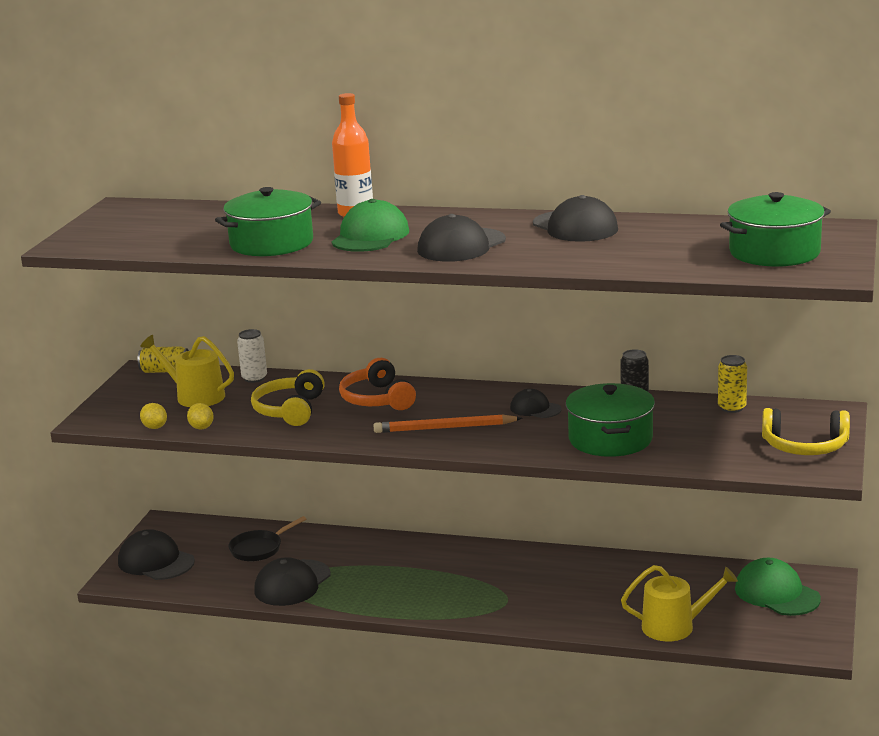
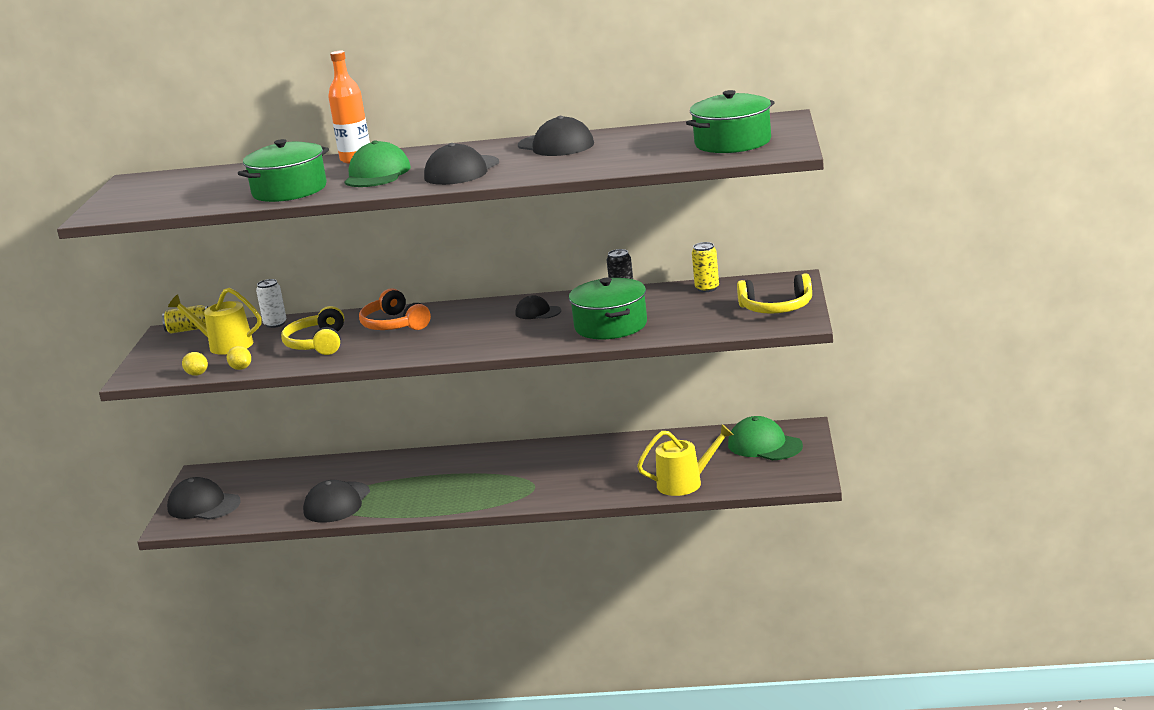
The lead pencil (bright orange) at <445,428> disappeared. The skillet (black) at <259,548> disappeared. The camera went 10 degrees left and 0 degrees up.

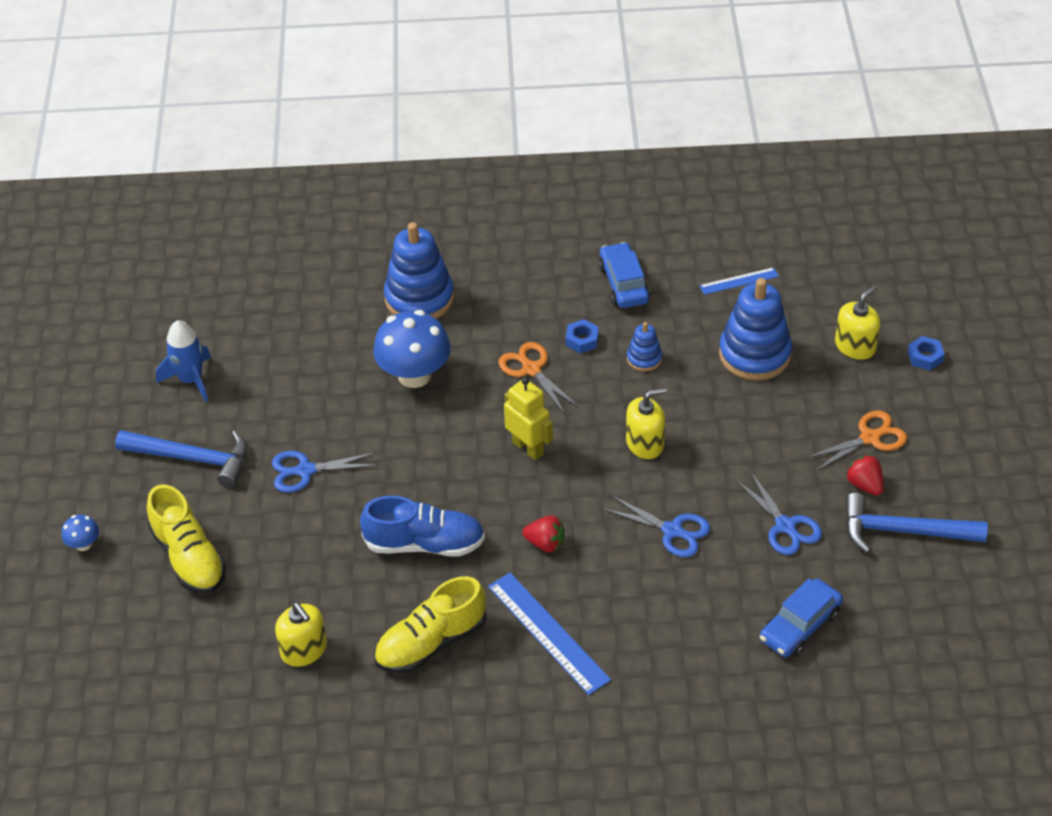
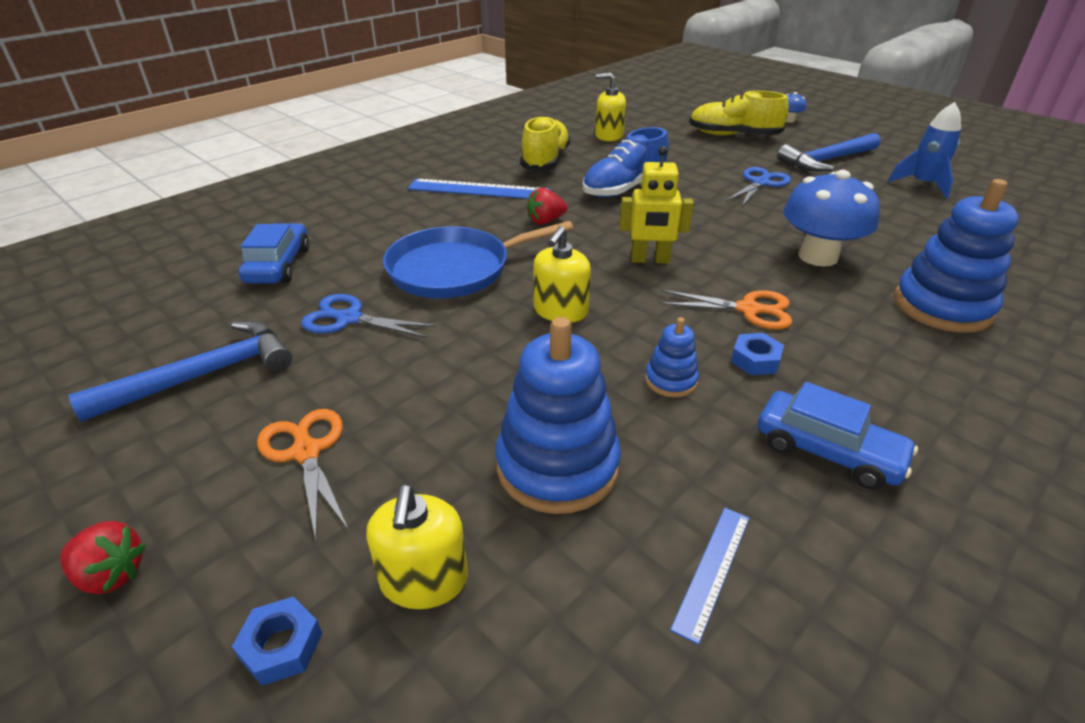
The scissors (bright orange) at <870,438> turned 135 degrees clockwise. The toy strawberry (red) moved from <865,485> to <111,574>. The scissors (royal blue) at <673,531> was replaced by the skillet (royal blue) at <455,269>. The camera went 135 degrees right and 10 degrees down.

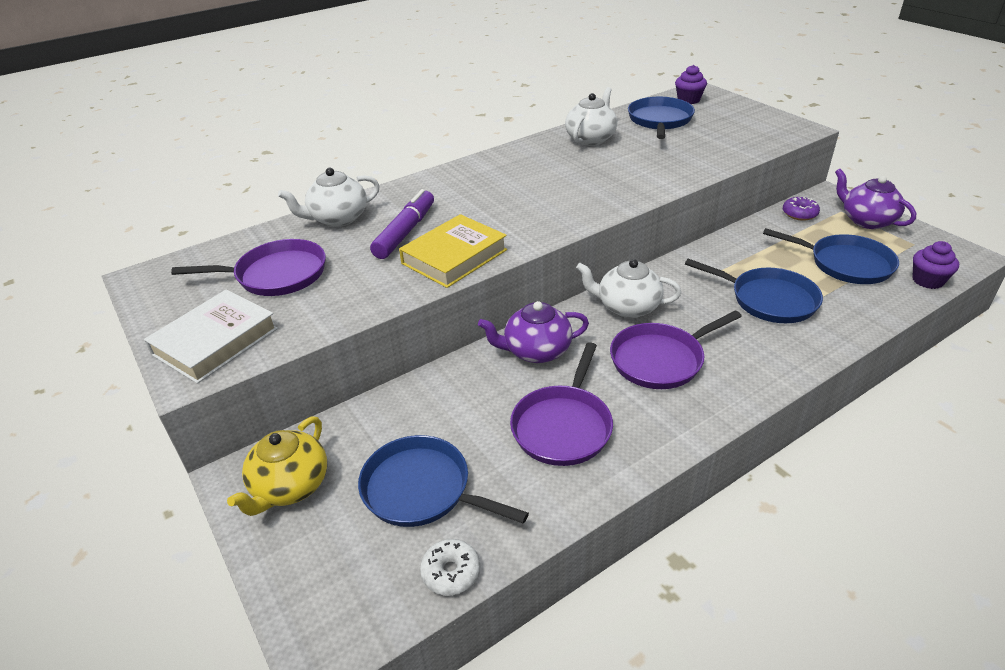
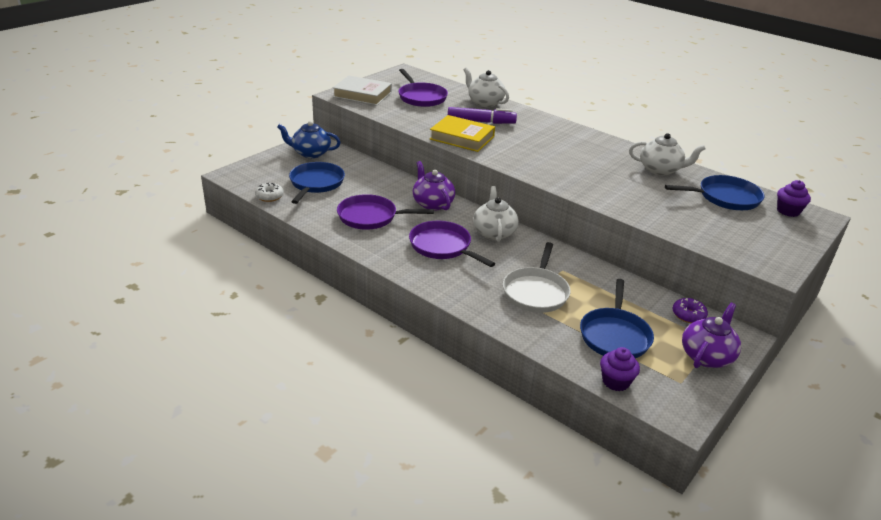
The skillet (royal blue) at <769,300> became the skillet (white) at <536,292>. The tea pot (yellow) at <290,486> became the tea pot (royal blue) at <310,153>. The camera went 70 degrees right and 5 degrees down.

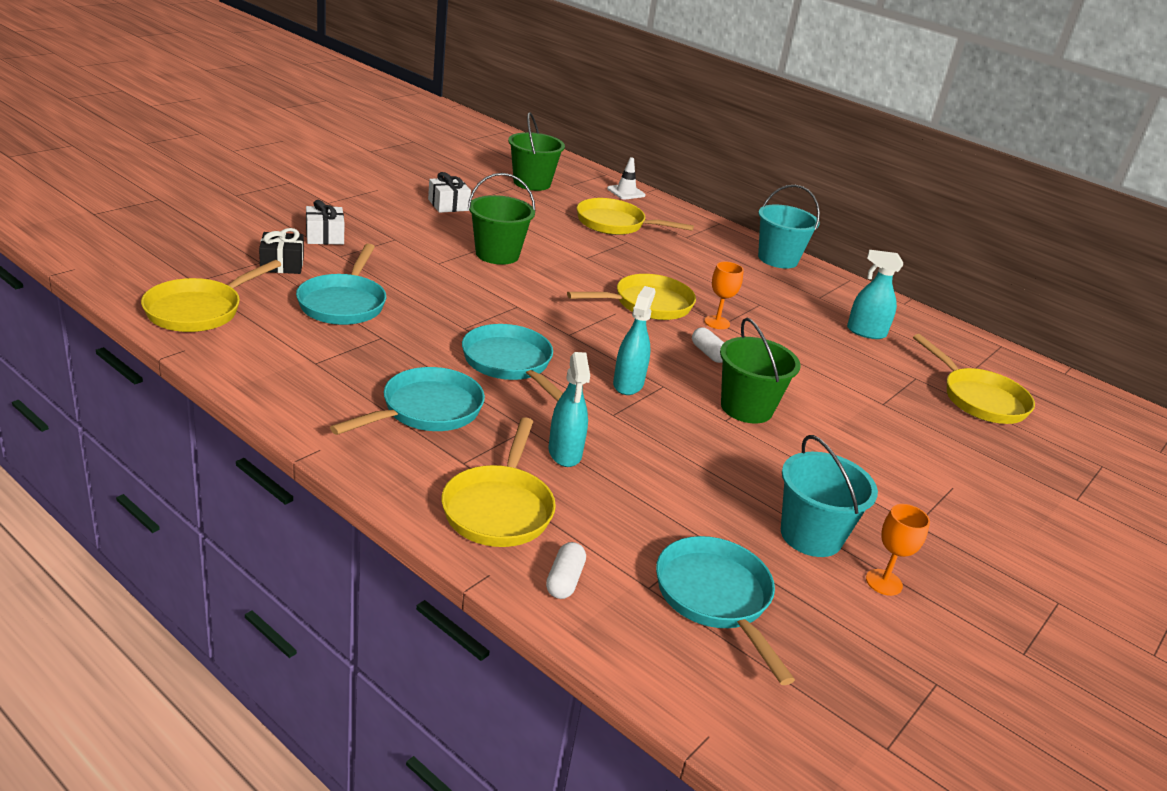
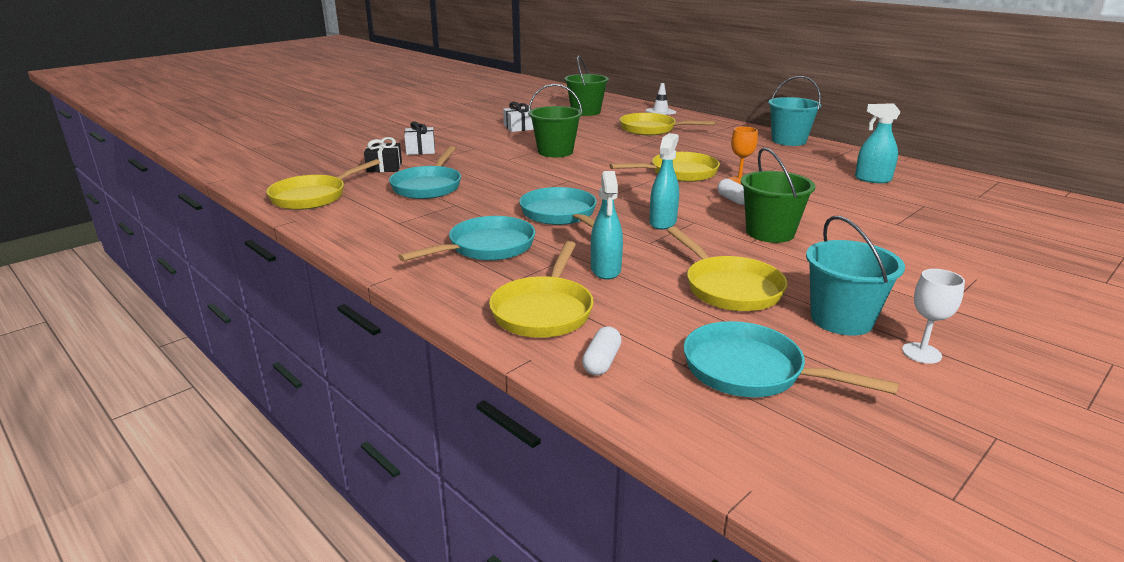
The skillet (yellow) moved from <979,399> to <729,288>. The wine glass (bright orange) at <883,582> became the wine glass (white) at <921,353>. The skillet (turquoise) at <716,598> turned 45 degrees counterclockwise. The camera went 10 degrees right and 5 degrees down.

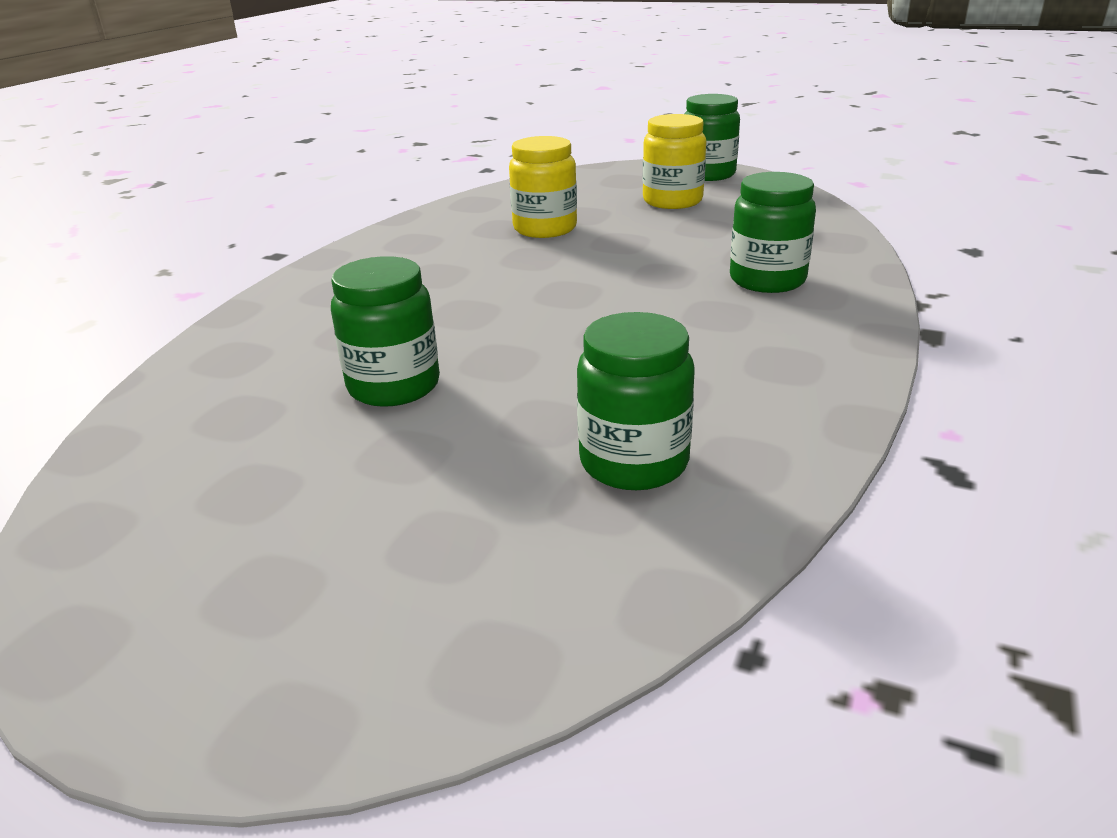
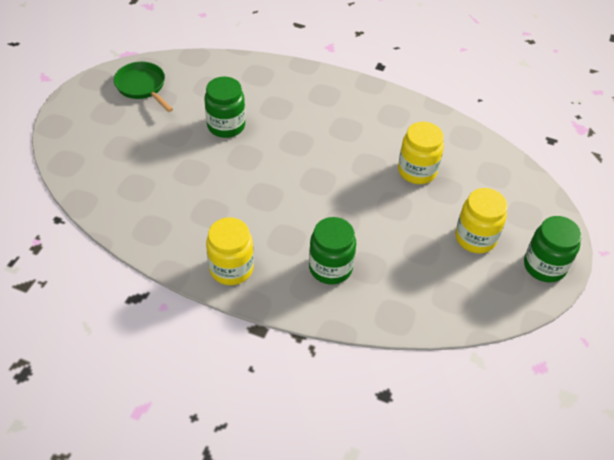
The jam jar (emerald) at <634,462> disappeared. The skillet (emerald) at <142,87> appeared. The jam jar (yellow) at <231,268> appeared. The camera went 85 degrees right and 20 degrees up.

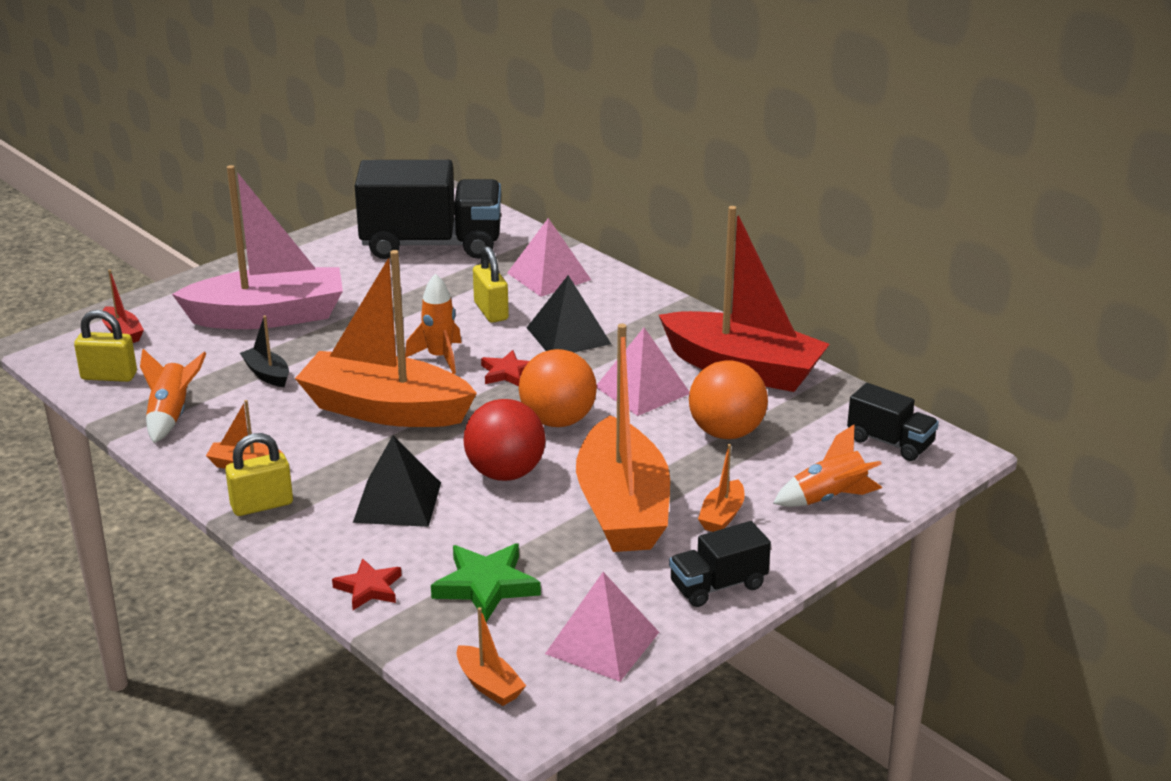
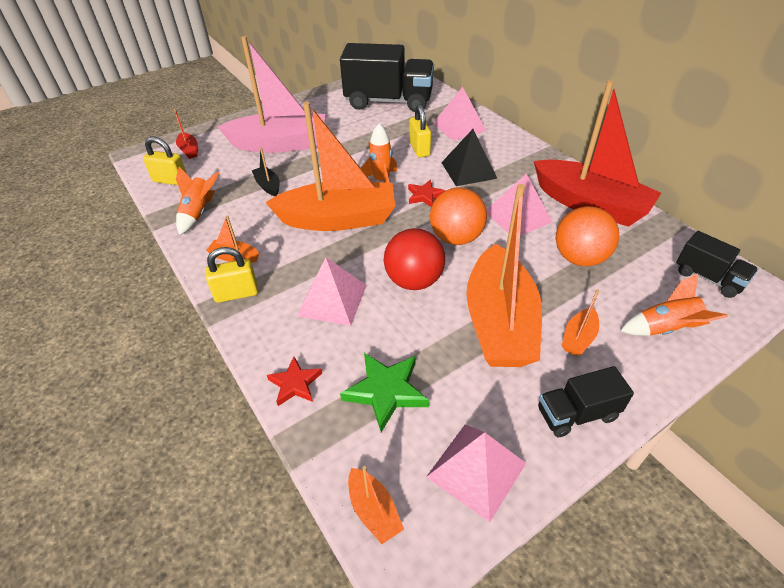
The sailboat (bright orange) at <385,409> turned 150 degrees clockwise. The solid pyramid (black) at <397,502> became the solid pyramid (rosy) at <332,300>. The camera went 10 degrees right and 15 degrees up.

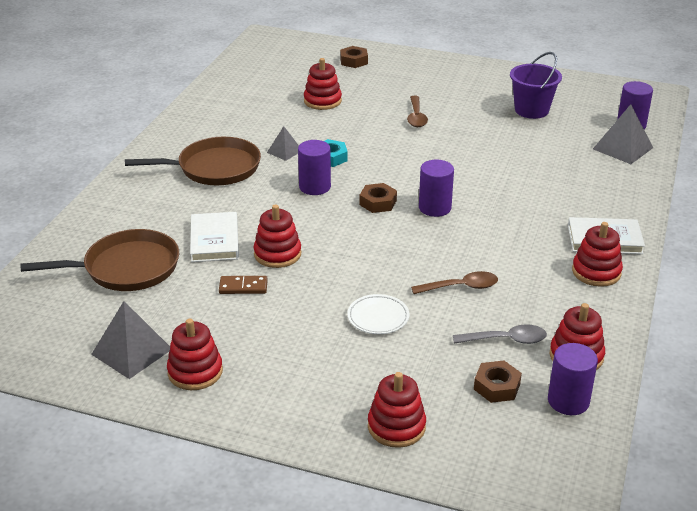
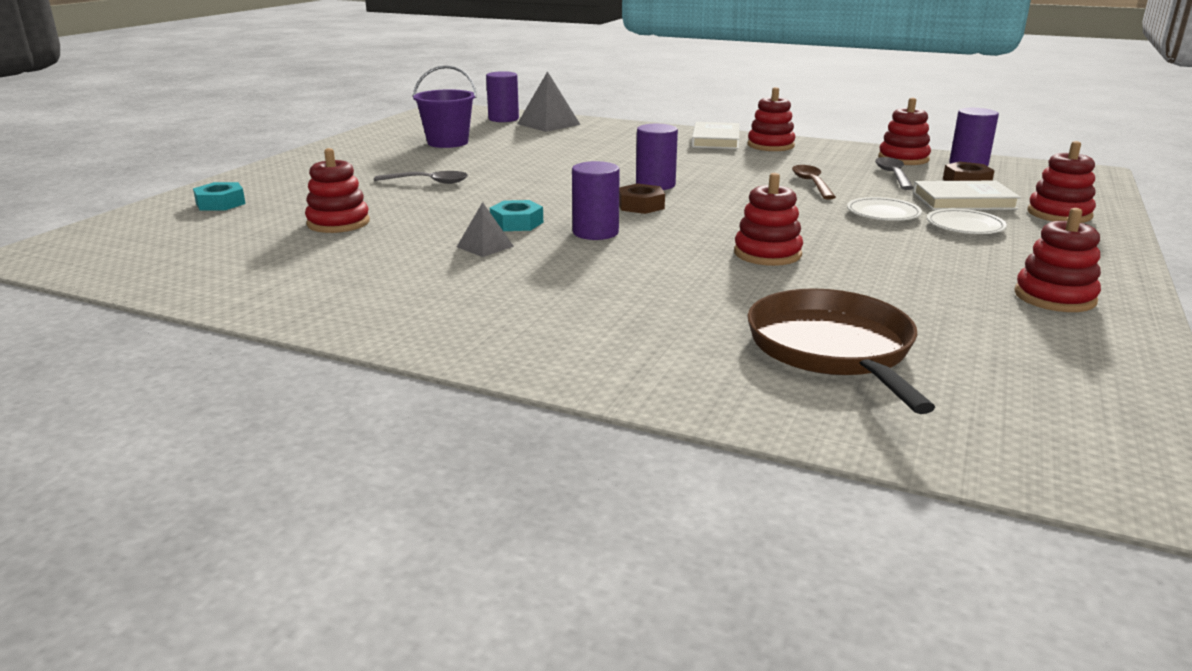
The hexagon nut (brown) at <354,61> became the hexagon nut (turquoise) at <220,203>. The teaspoon (brown) at <416,117> became the teaspoon (gray) at <429,182>. The skillet (brown) at <215,168> disappeared. The hardcover (white) moved from <214,240> to <963,201>. The domino piece (brown) at <243,287> disappeared. The solid pyramid (gray) at <132,351> disappeared. The flat dish (white) at <965,226> appeared. The camera went 85 degrees left and 10 degrees down.

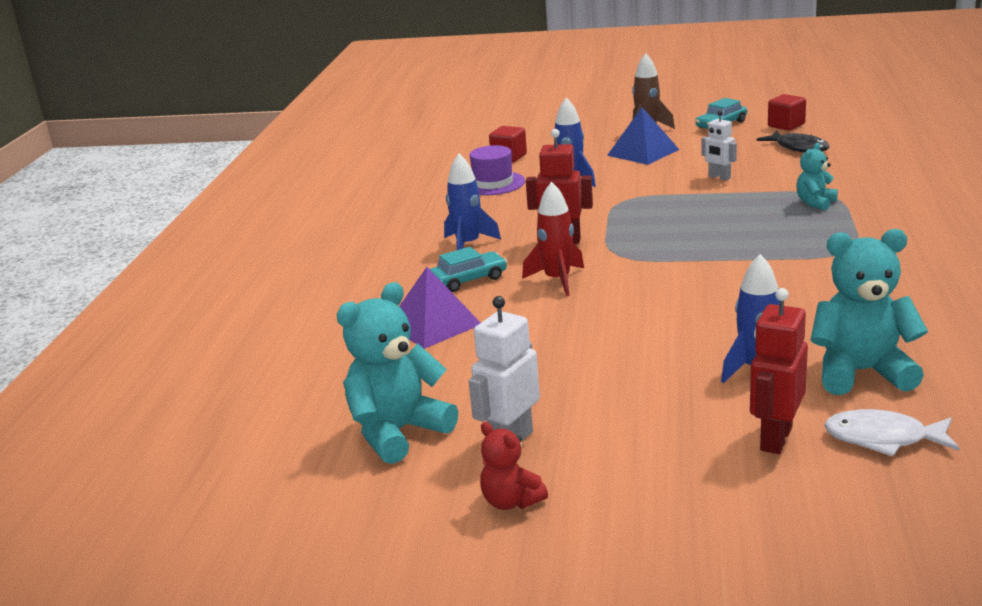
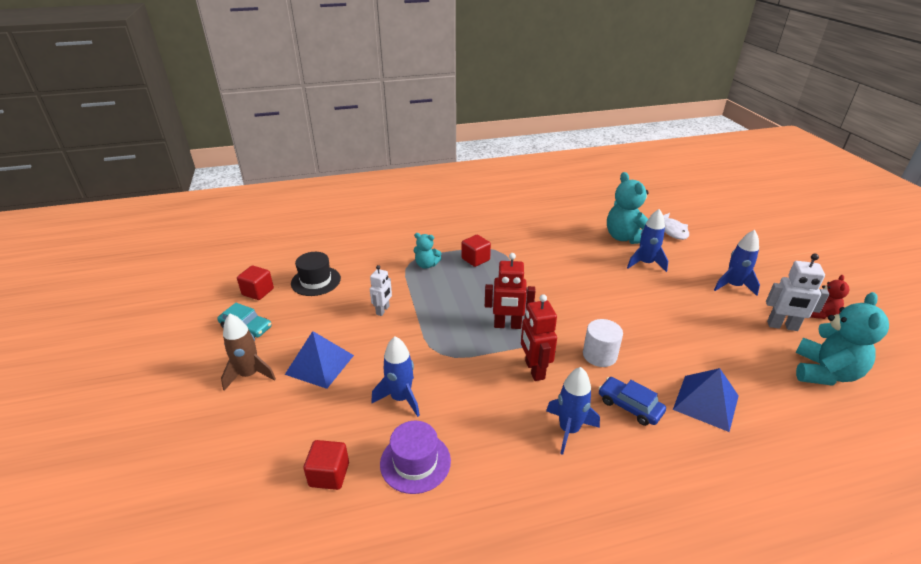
The fish figure (black) at <798,148> was replaced by the hat (black) at <316,281>. The toy rocket (red) at <557,280> was replaced by the solid cylinder (white) at <599,355>. The toy car (turquoise) at <468,280> became the toy car (royal blue) at <629,406>. The solid pyramid (violet) at <433,324> became the solid pyramid (royal blue) at <706,402>. The teddy bear (turquoise) at <398,432> turned 90 degrees counterclockwise. The robot (red) moved from <775,438> to <507,325>. The toy rocket (royal blue) at <733,286> appeared. The cube (red) at <475,259> appeared. The camera went 115 degrees left and 10 degrees up.

